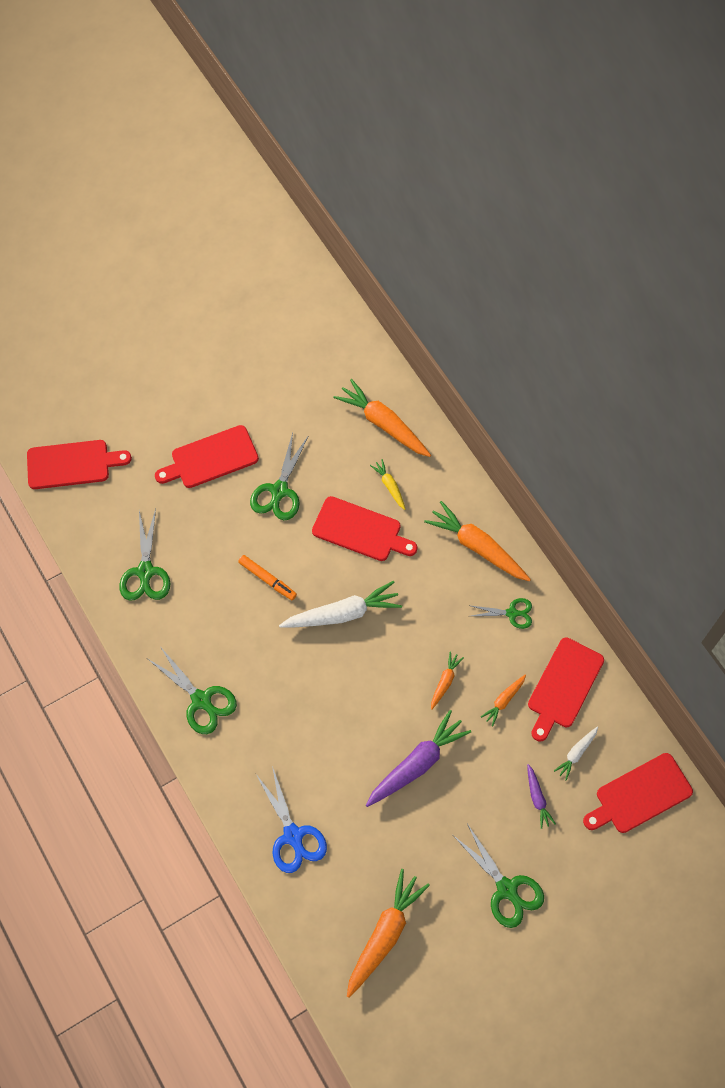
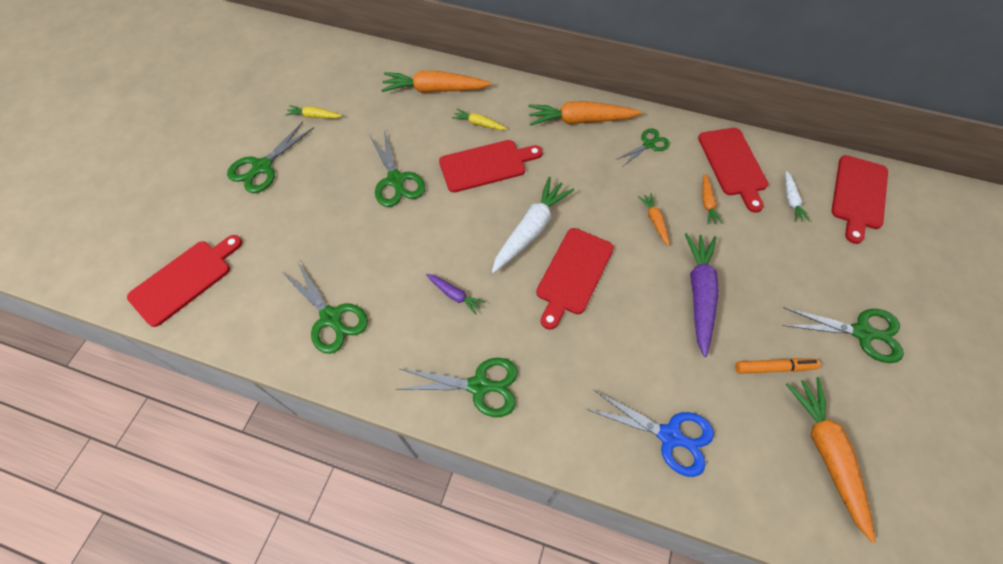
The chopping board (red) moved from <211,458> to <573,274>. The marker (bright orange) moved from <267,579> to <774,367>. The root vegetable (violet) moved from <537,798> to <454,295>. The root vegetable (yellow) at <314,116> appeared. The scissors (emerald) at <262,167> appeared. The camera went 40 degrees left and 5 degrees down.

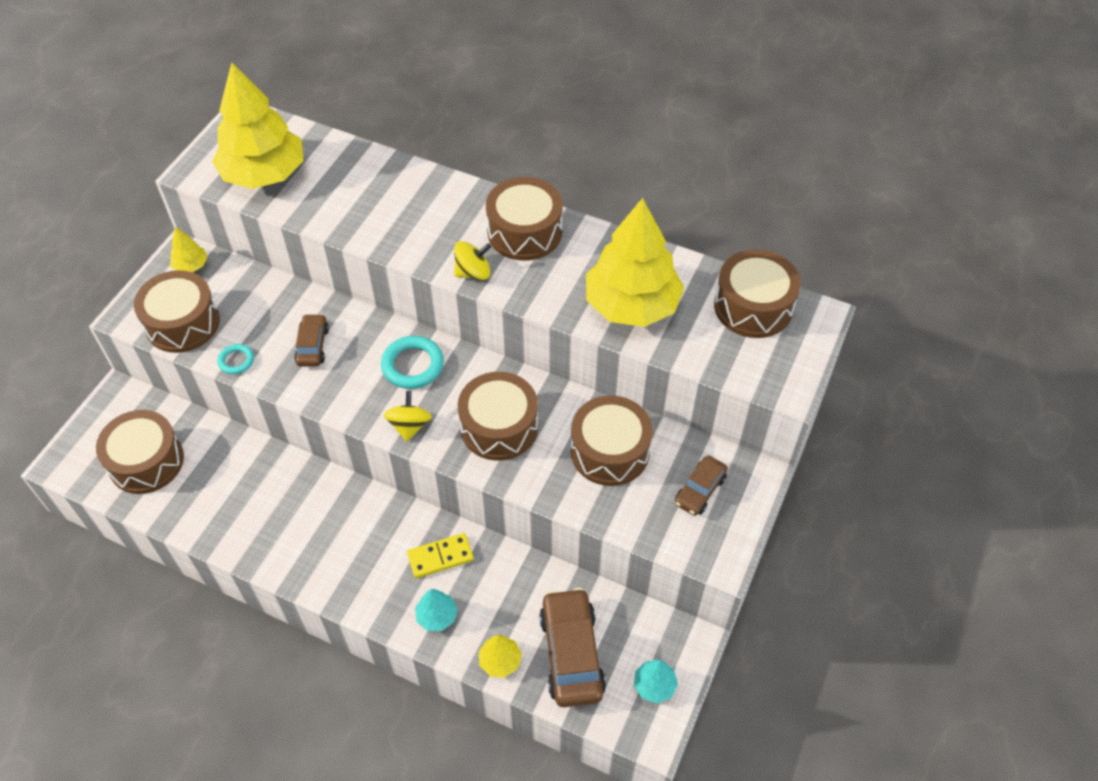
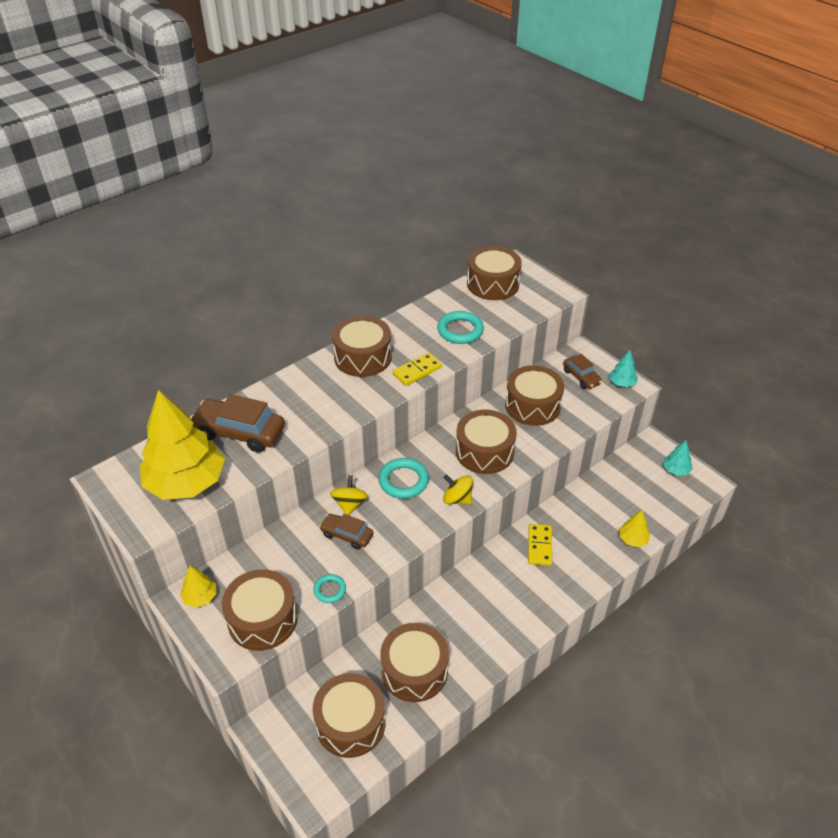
The fir tree (yellow) at <632,305> was replaced by the hoop (turquoise) at <460,330>. The spinning top (yellow) moved from <473,272> to <349,504>. The toy car (brown) moved from <571,654> to <240,432>. The fir tree (turquoise) moved from <437,616> to <622,383>. The domino piece (yellow) at <417,371> appeared. The drum (brown) at <414,670> appeared. The camera went 65 degrees left and 10 degrees down.

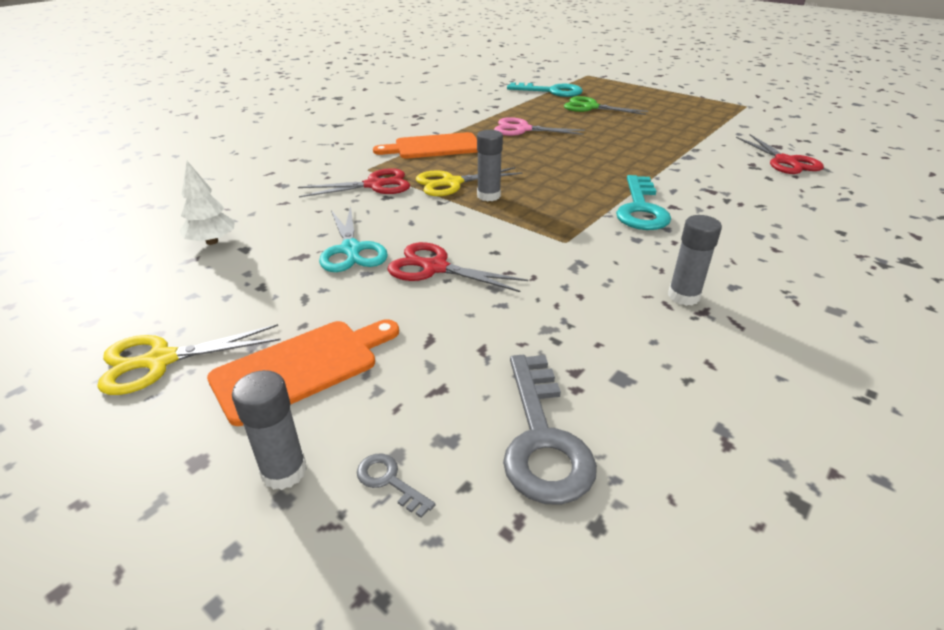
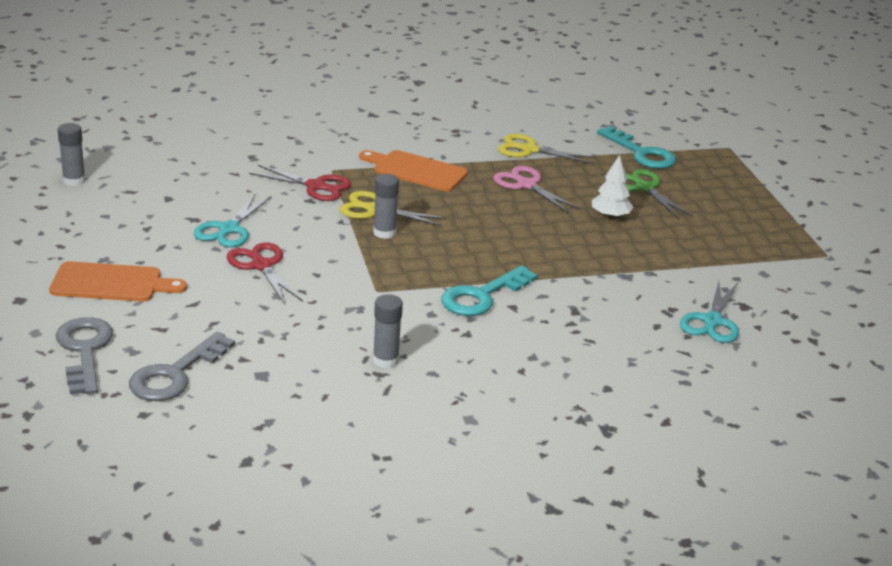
The scissors (red) at <785,161> became the scissors (turquoise) at <712,322>. The fir tree (white) moved from <212,241> to <610,216>. The scissors (yellow) moved from <159,361> to <529,150>. The glue (gray) moved from <284,471> to <74,181>. The door key (gray) at <389,481> changed to 2.26 times the size. The camera went 35 degrees right and 5 degrees down.

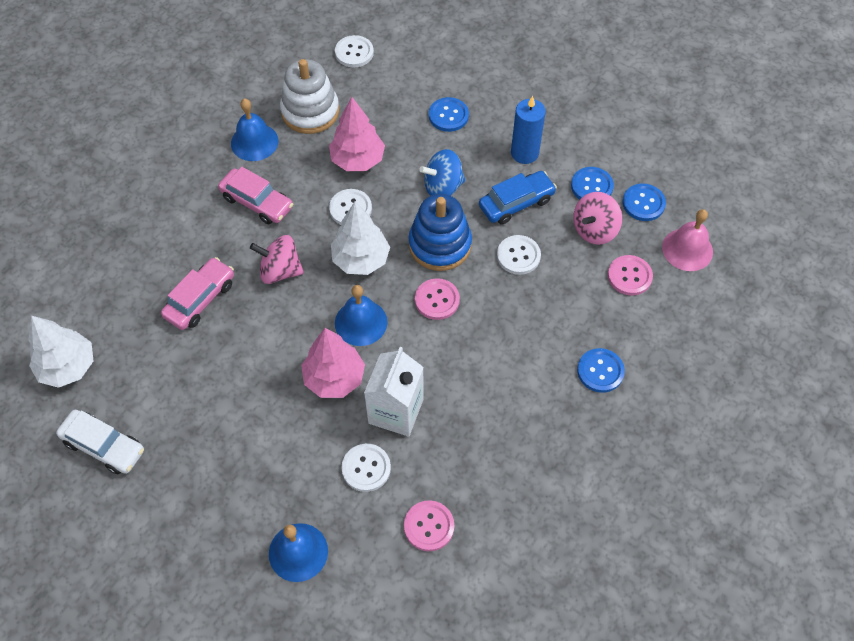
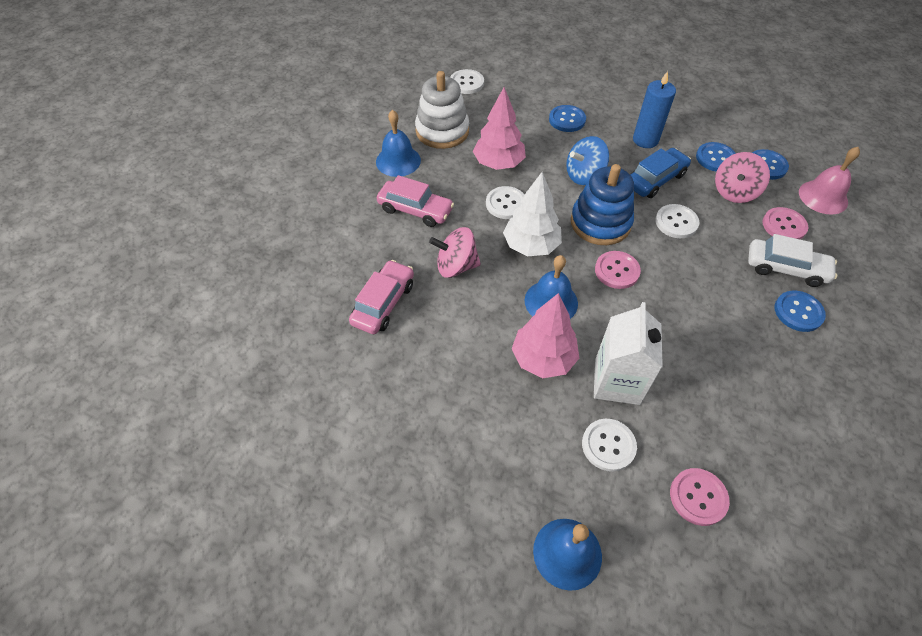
The fir tree (white) at <68,367> disappeared. The toy car (white) moved from <104,446> to <786,268>. The camera went 10 degrees left and 5 degrees down.

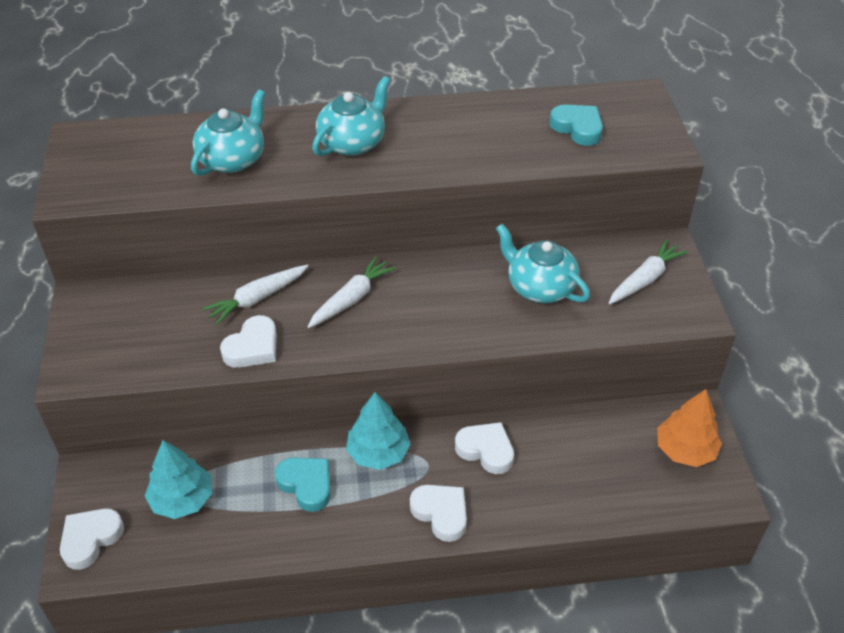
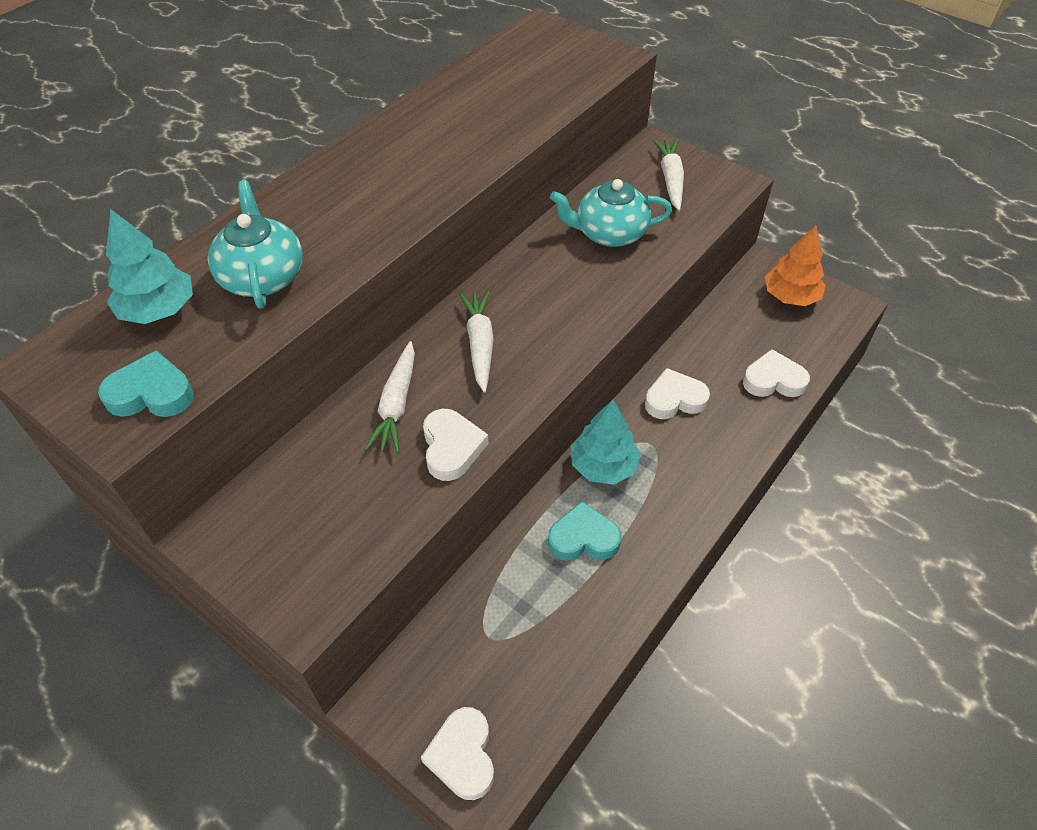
The tea pot (turquoise) at <353,142> disappeared. The heart shape (turquoise) moved from <577,128> to <151,393>. The fir tree (turquoise) moved from <182,499> to <158,310>. The heart shape (white) moved from <441,513> to <773,380>. The camera went 45 degrees left and 5 degrees up.

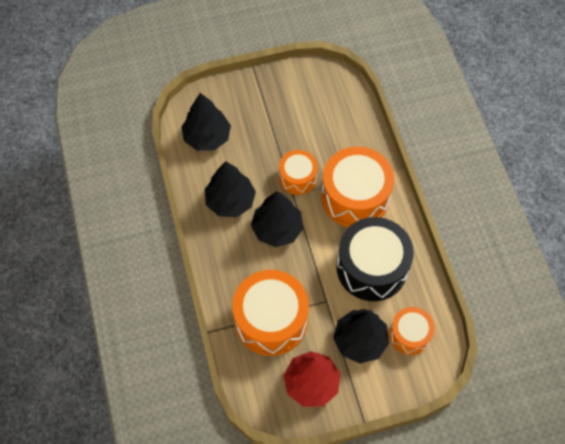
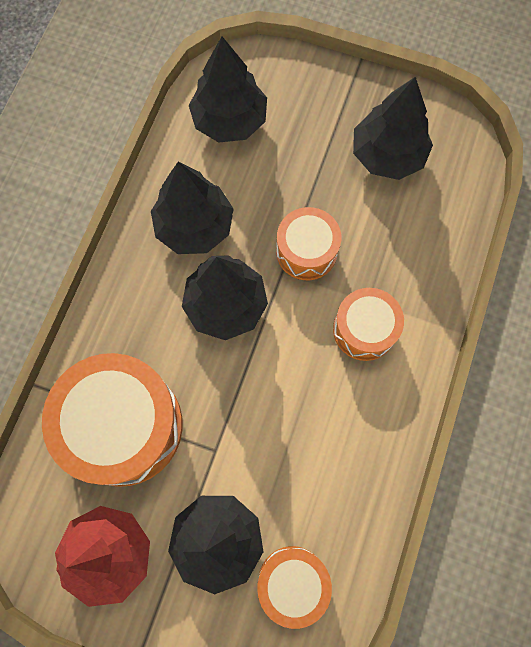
The drum (bright orange) at <355,197> changed to 0.56 times the size. The drum (black) at <371,267> disappeared. The fir tree (black) at <387,155> appeared. The camera went 35 degrees right and 10 degrees up.

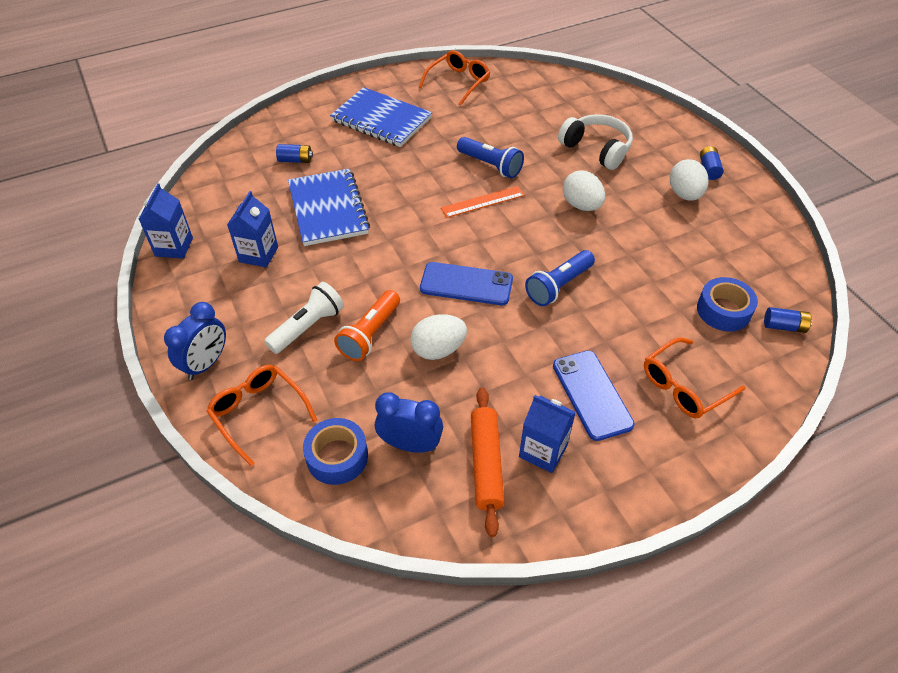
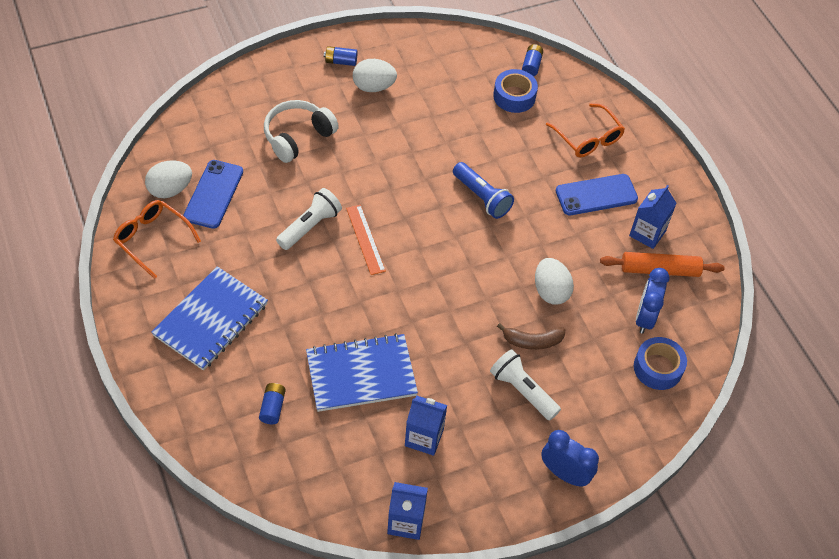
The pocket torch (royal blue) at <490,165> became the pocket torch (white) at <310,226>. The toy egg (white) moved from <581,205> to <170,190>. The mobile phone (royal blue) moved from <466,284> to <213,194>. The pocket torch (bright orange) at <370,334> was replaced by the toy banana (brown) at <532,341>. The spectacles (bright orange) at <258,413> disappeared. The camera went 90 degrees left and 5 degrees up.

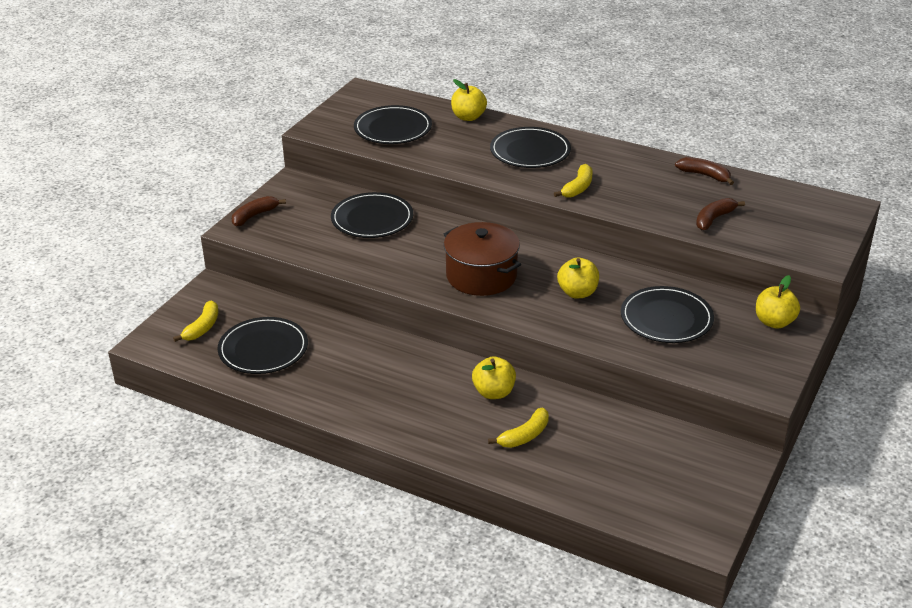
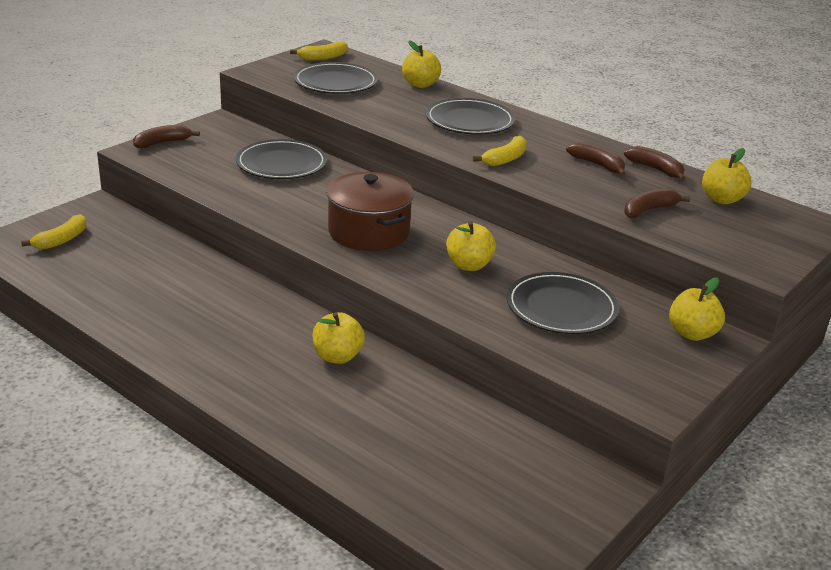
The flat dish (black) at <263,349> disappeared. The toy banana (yellow) moved from <524,436> to <323,57>. The toy banana (brown) at <598,165> appeared. The toy apple (yellow) at <721,199> appeared. The camera went 10 degrees right and 5 degrees down.

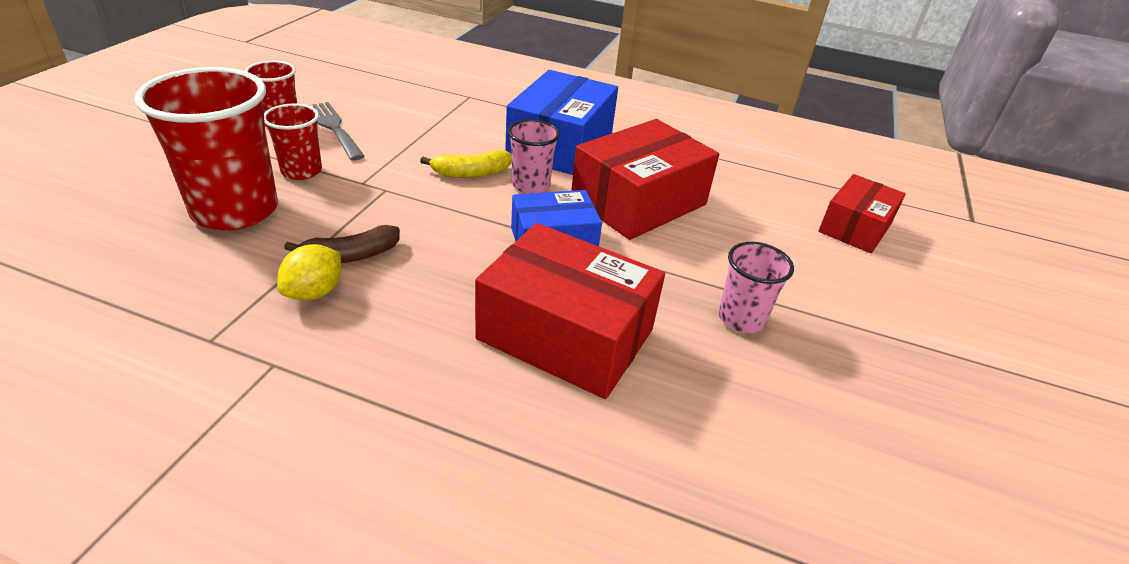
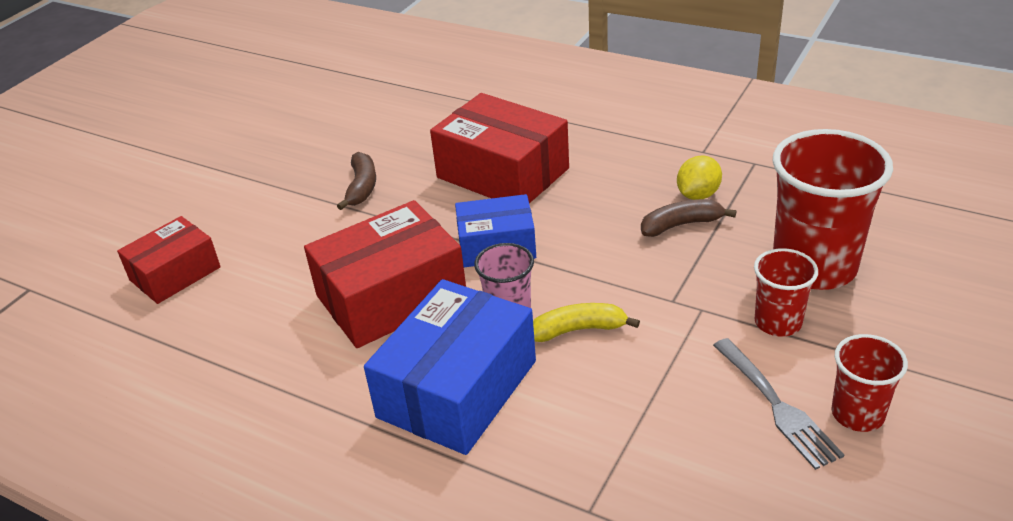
The tumbler (rosy) at <741,319> was replaced by the toy banana (brown) at <362,187>. The camera went 165 degrees left and 0 degrees up.

